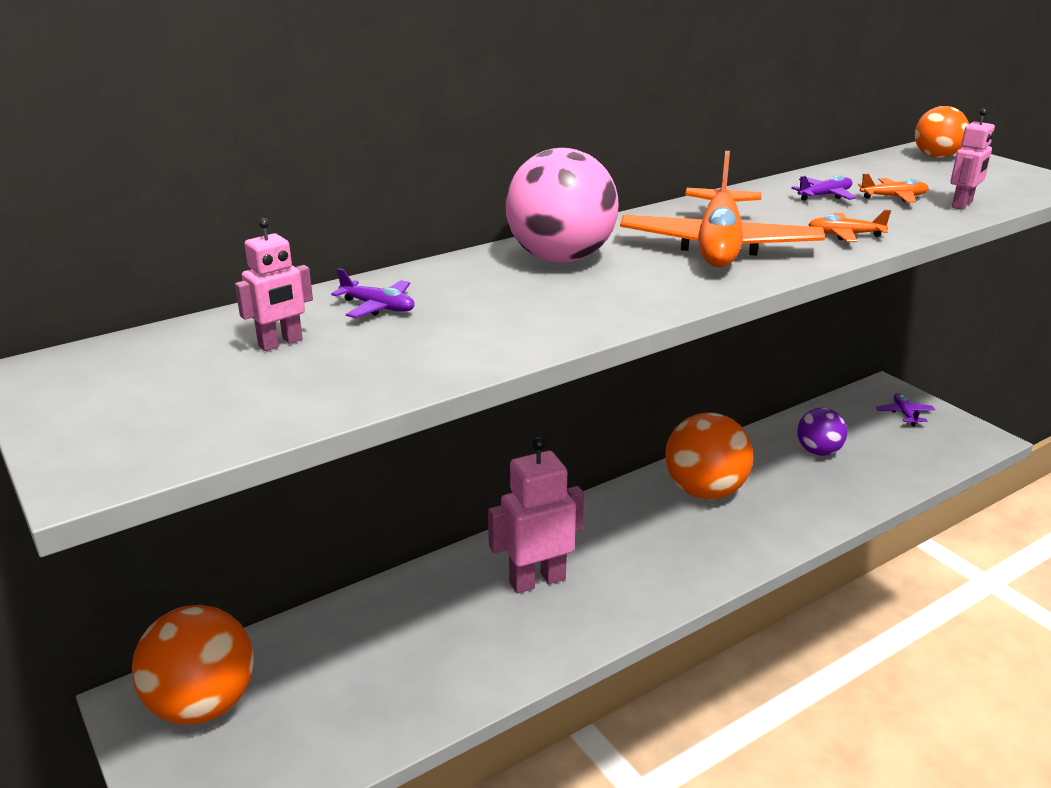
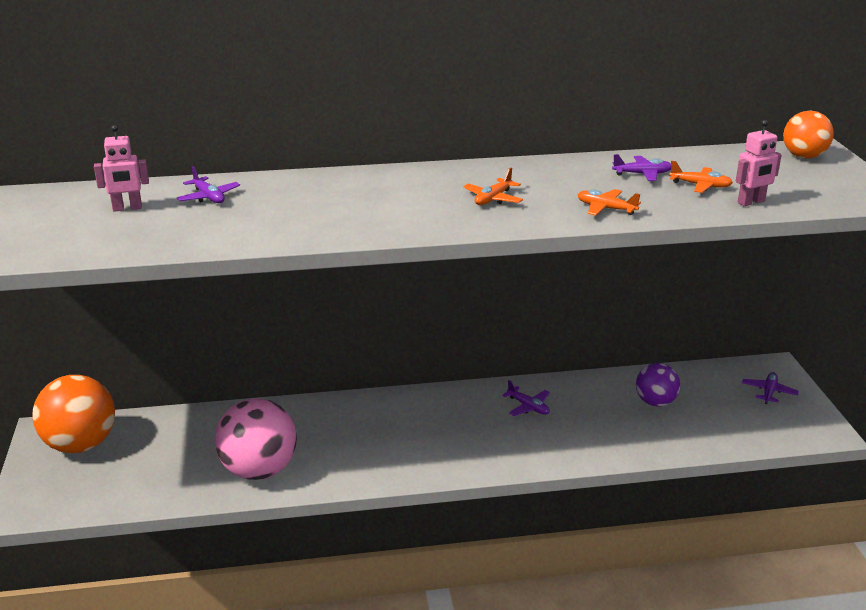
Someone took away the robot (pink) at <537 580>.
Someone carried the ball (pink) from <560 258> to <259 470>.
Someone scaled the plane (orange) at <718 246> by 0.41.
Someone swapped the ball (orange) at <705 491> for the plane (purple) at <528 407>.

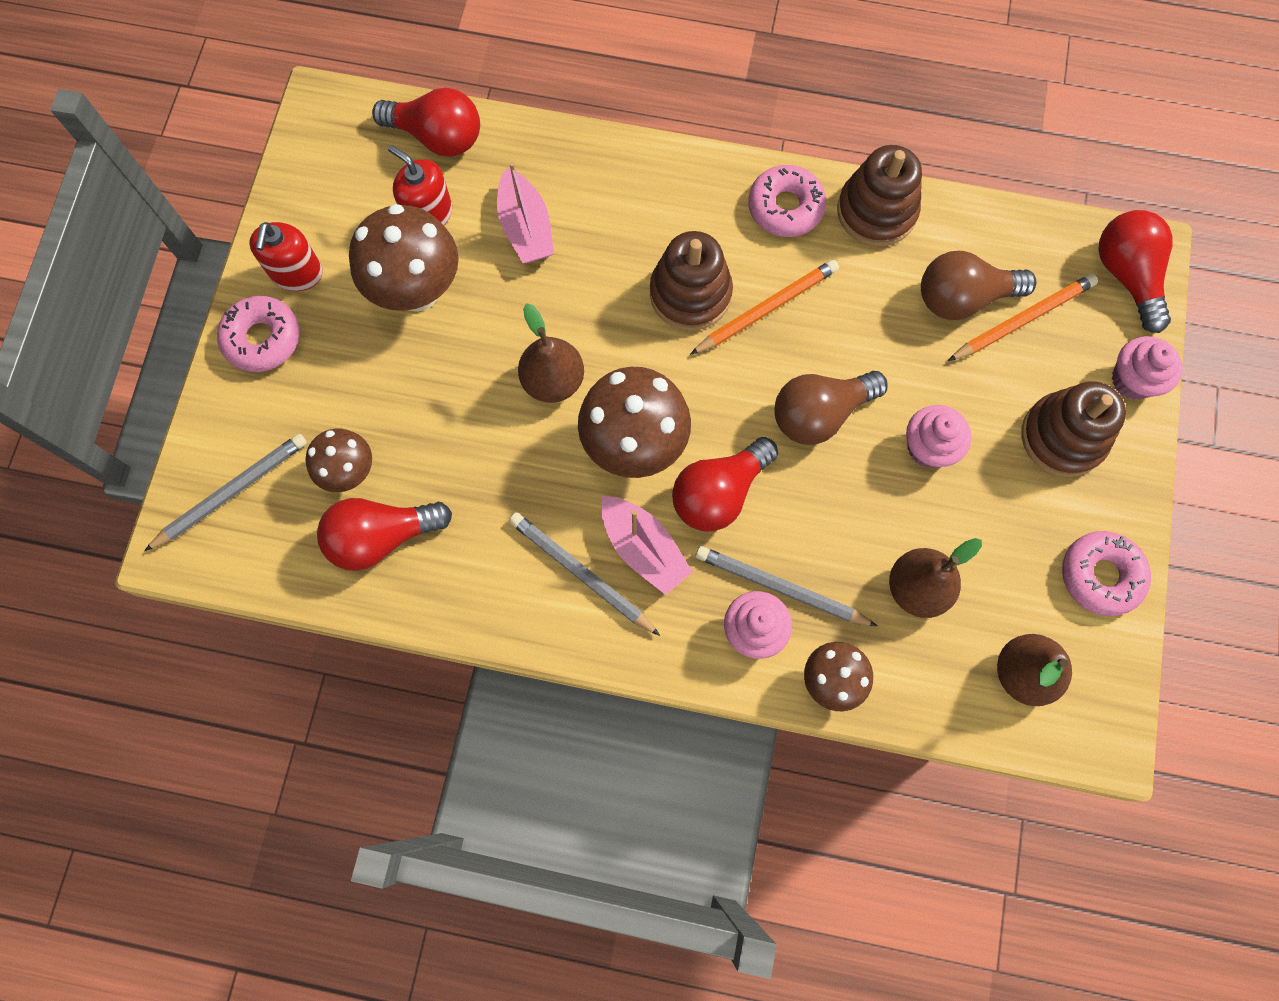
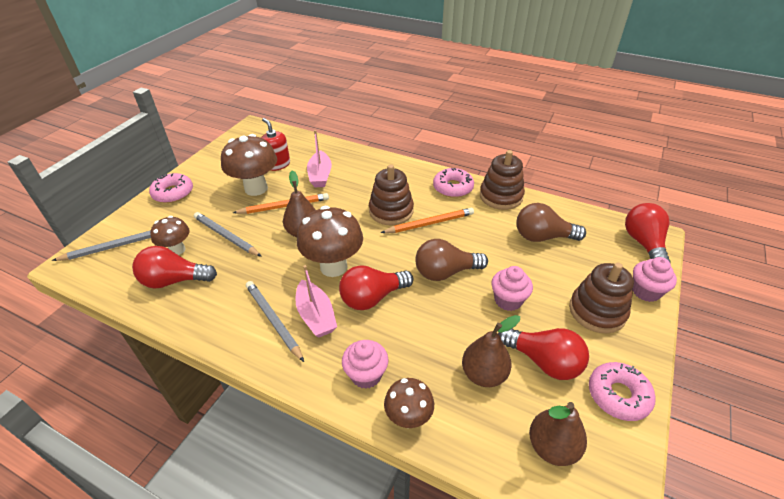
Someone took away the soap dispenser (red) at <296 273>.
Someone carried the light bulb (red) from <437 137> to <543 361>.
Someone carried the pencil (grey) from <780 588> to <226 236>.
Someone carried the pencil (orange) from <1023 319> to <284 206>.

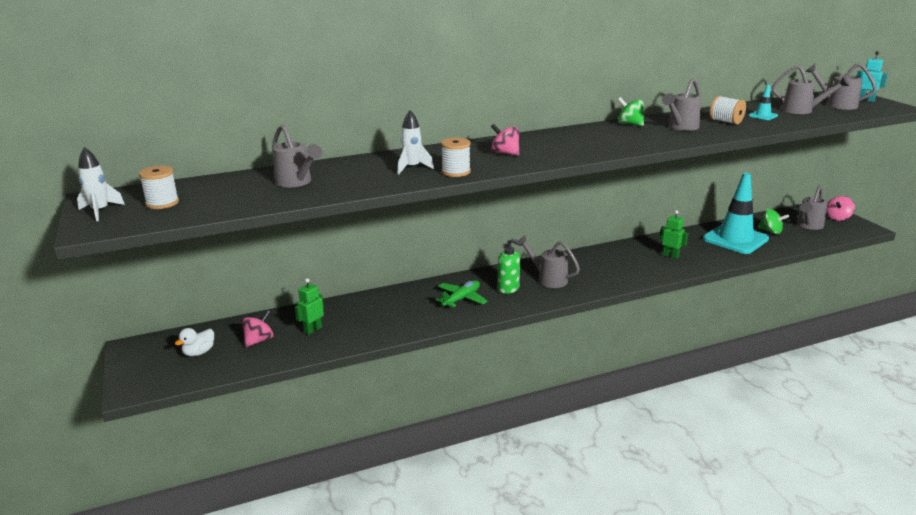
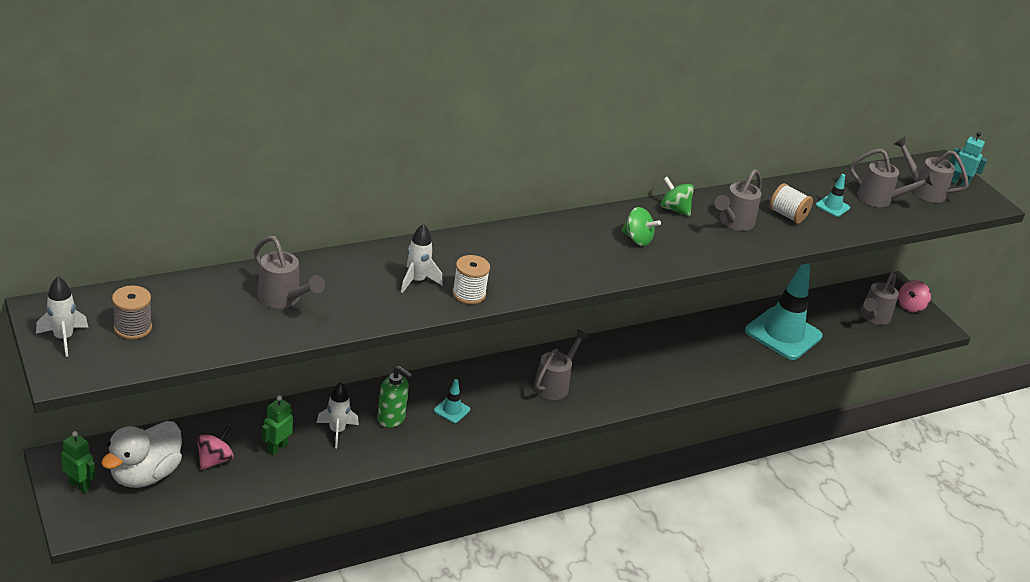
Someone repainted the spool (white) at <162 203>, which became the spool (grey) at <133 328>.
Someone scaled the duck (white) at <199 352> by 1.91.
Someone swapped the plane (green) at <461 299> for the traffic cone (turquoise) at <451 410>.
Someone took away the spinning top (pink) at <505 153>.
Someone carried the soap dispenser (green) from <508 288> to <391 418>.
Someone rotated the watering can (grey) at <548 279> by 90 degrees clockwise.
Someone carried the robot (green) from <670 256> to <79 485>.
Someone carried the spinning top (green) from <771 231> to <637 239>.
Someone put down the rocket (white) at <337 431>.

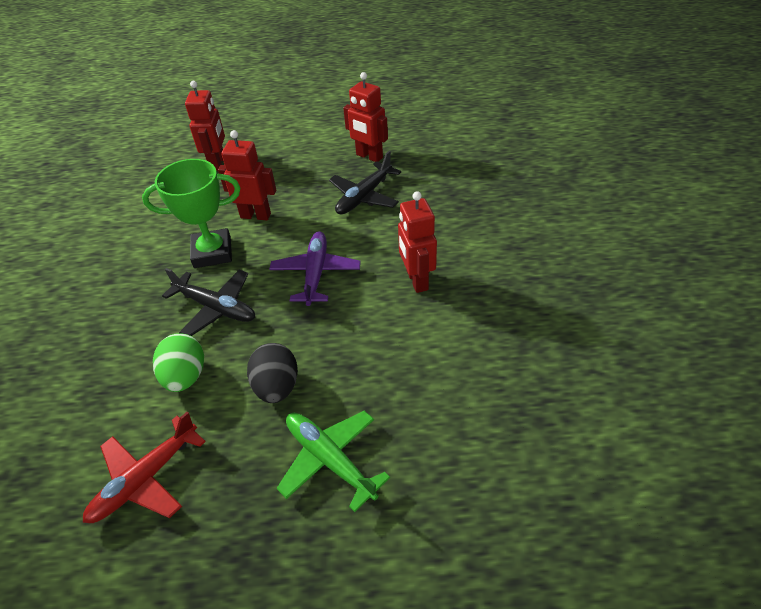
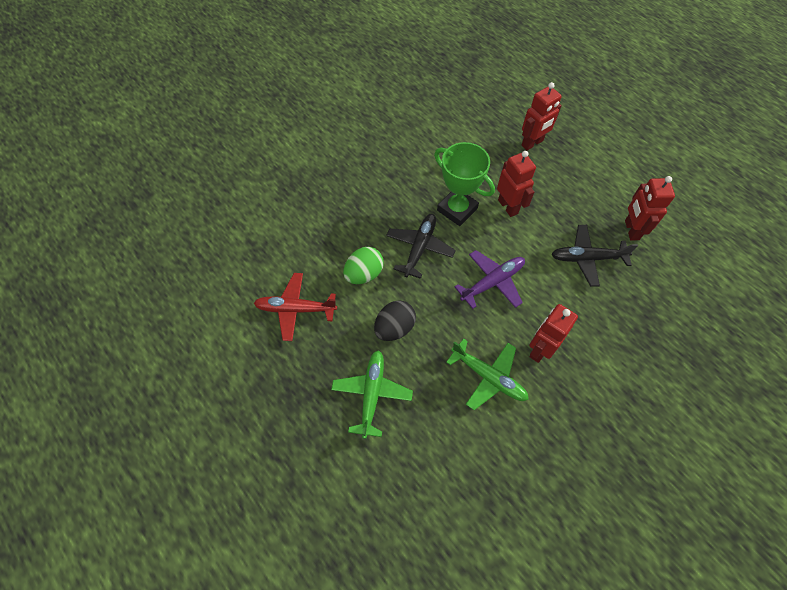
Someone rotated the plane (black) at <215 308> by 150 degrees counterclockwise.
Someone put down the plane (green) at <488 377>.

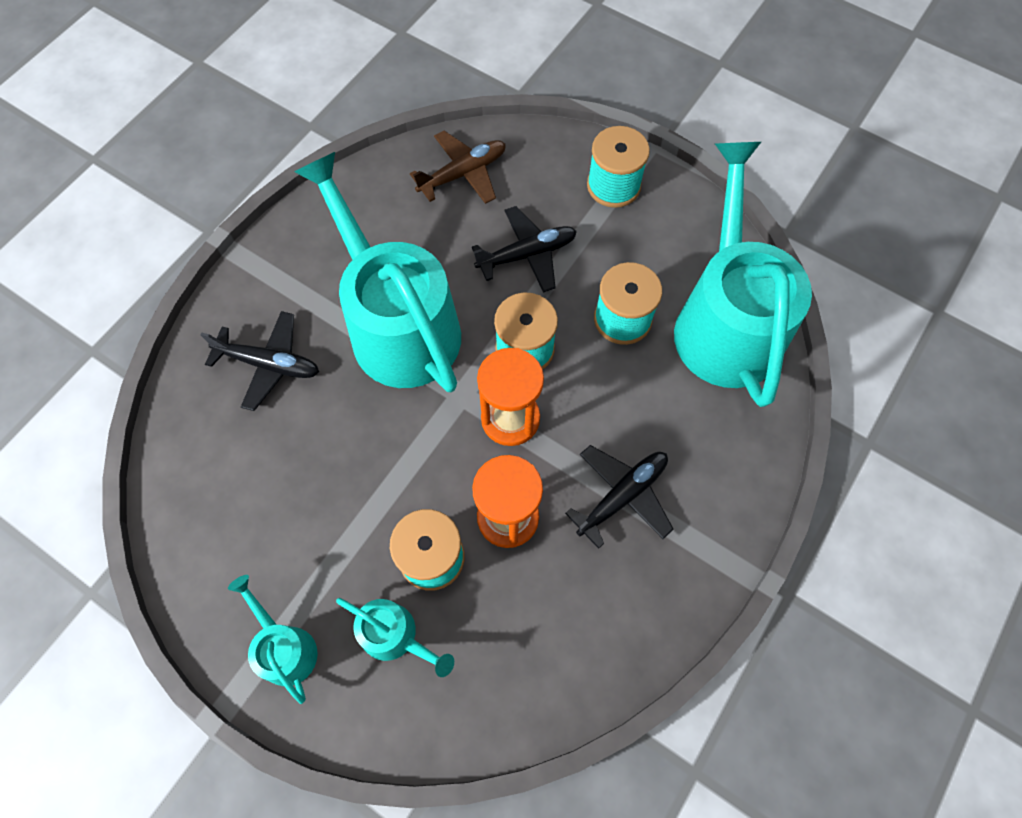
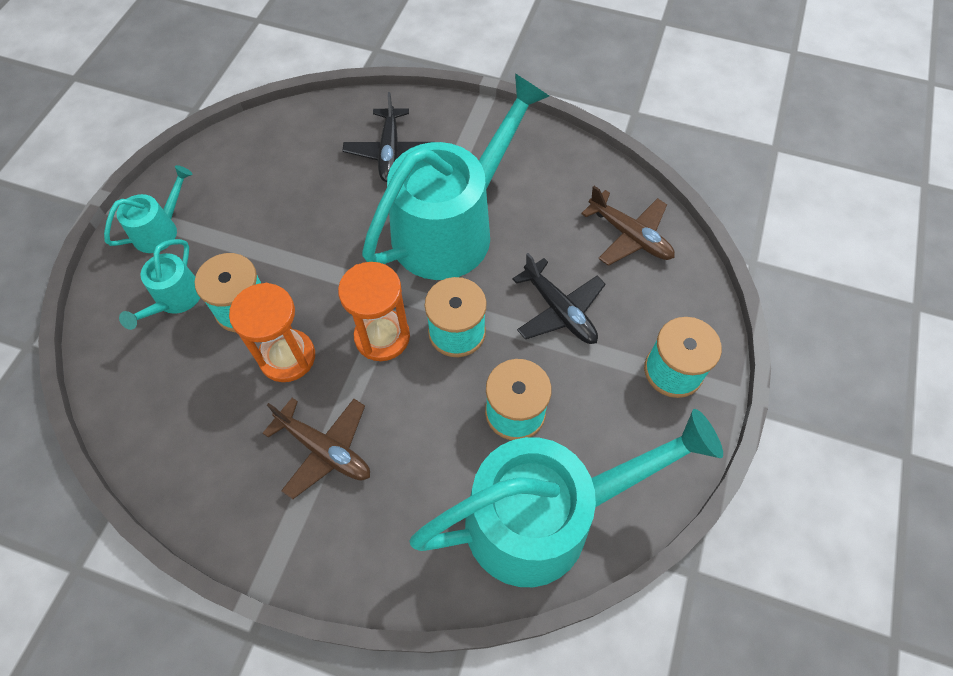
Someone repainted the plane (black) at <622 495>, which became the plane (brown) at <325 450>.

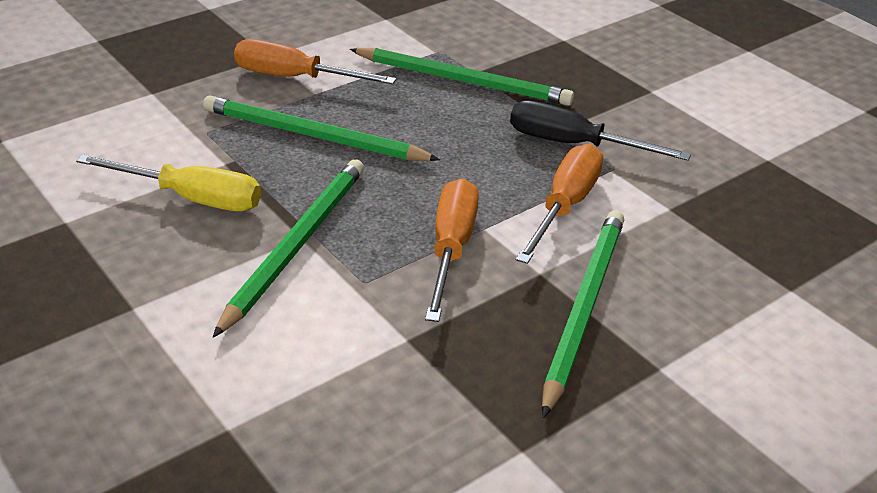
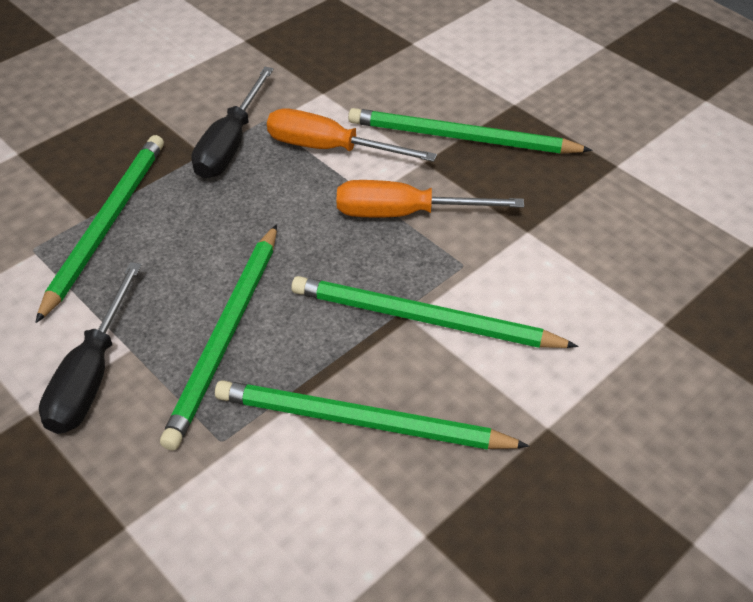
Someone swapped the screwdriver (yellow) at <192 198> for the pencil (green) at <361 421>.
Someone repainted the screwdriver (orange) at <295 78>, which became the screwdriver (black) at <91 374>.

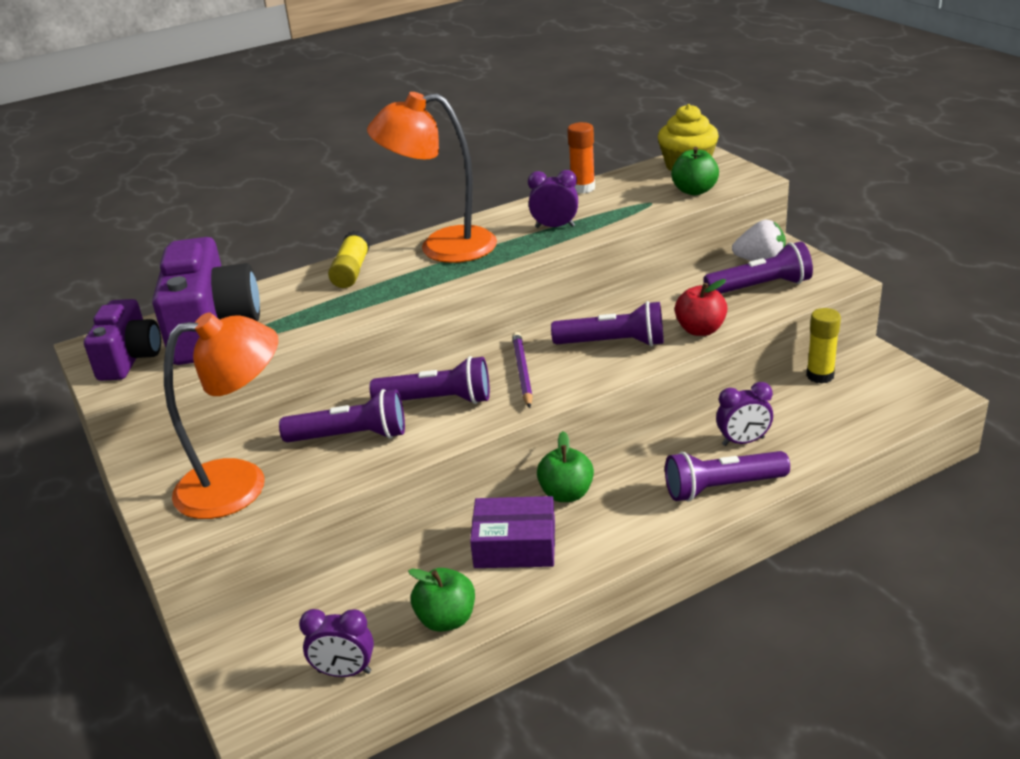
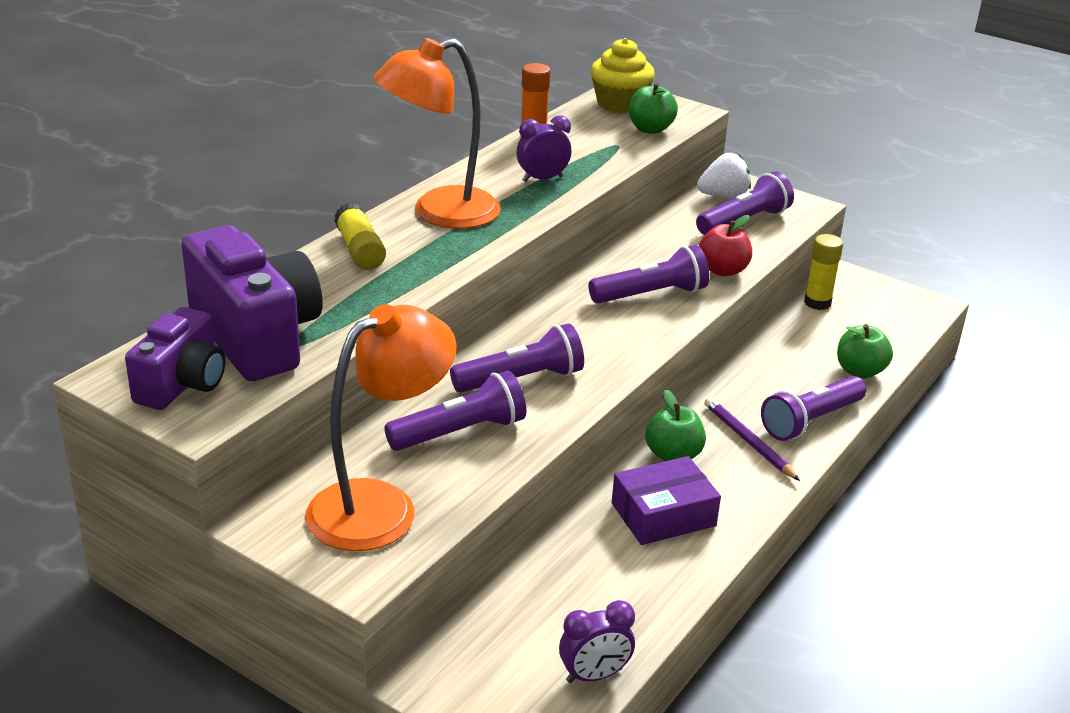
Someone rotated the camera (purple) at <130 359> by 45 degrees clockwise.
Someone carried the apple (green) from <446 619> to <860 371>.
Someone carried the pencil (purple) from <522 372> to <748 441>.
Someone took away the clock (purple) at <743 441>.

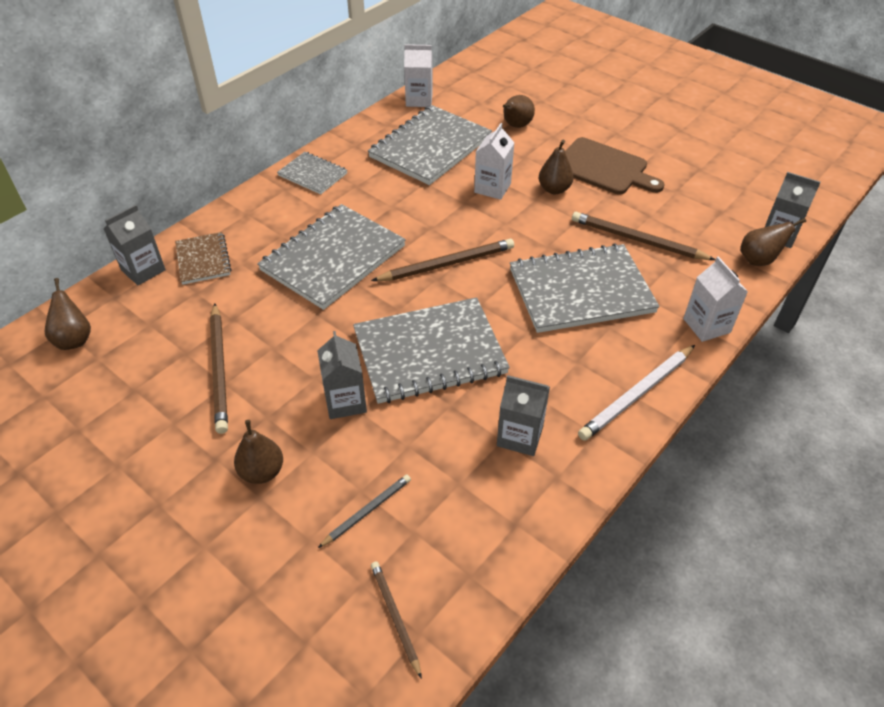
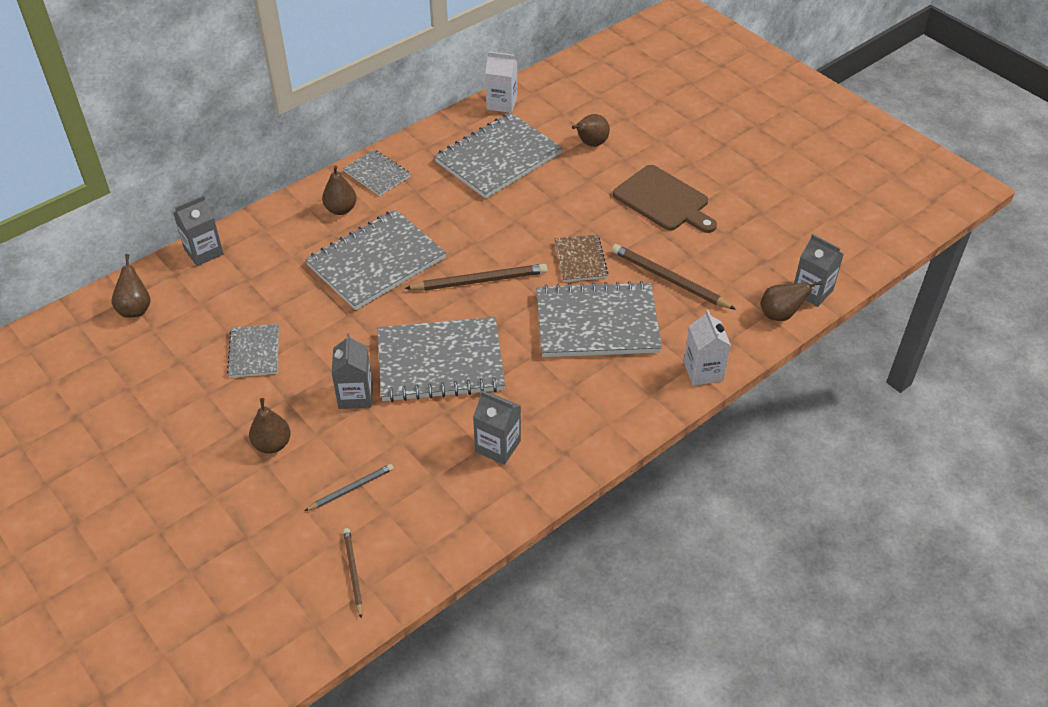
Someone carried the notebook (brown) from <203 260> to <580 260>.
Someone swapped the pencil (brown) at <220 369> for the notebook (grey) at <254 352>.
Someone took away the carton (white) at <492 188>.
Someone carried the pear (brown) from <554 189> to <341 209>.
Someone took away the pencil (white) at <637 395>.

